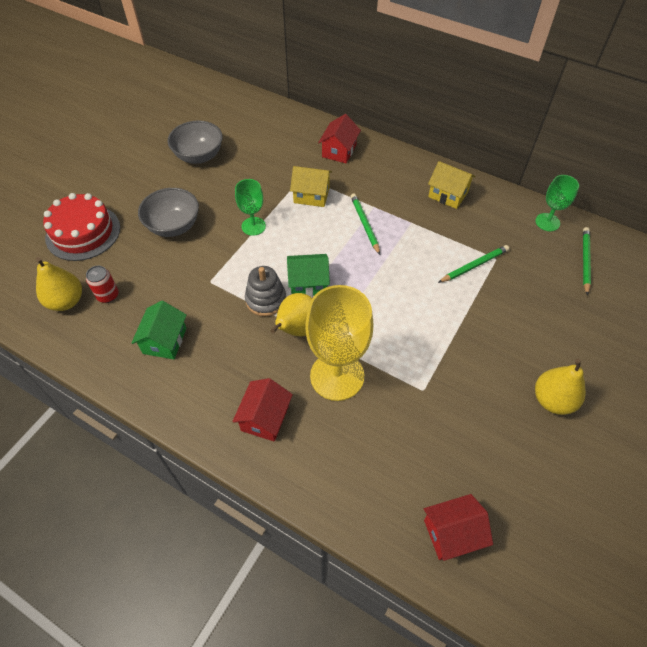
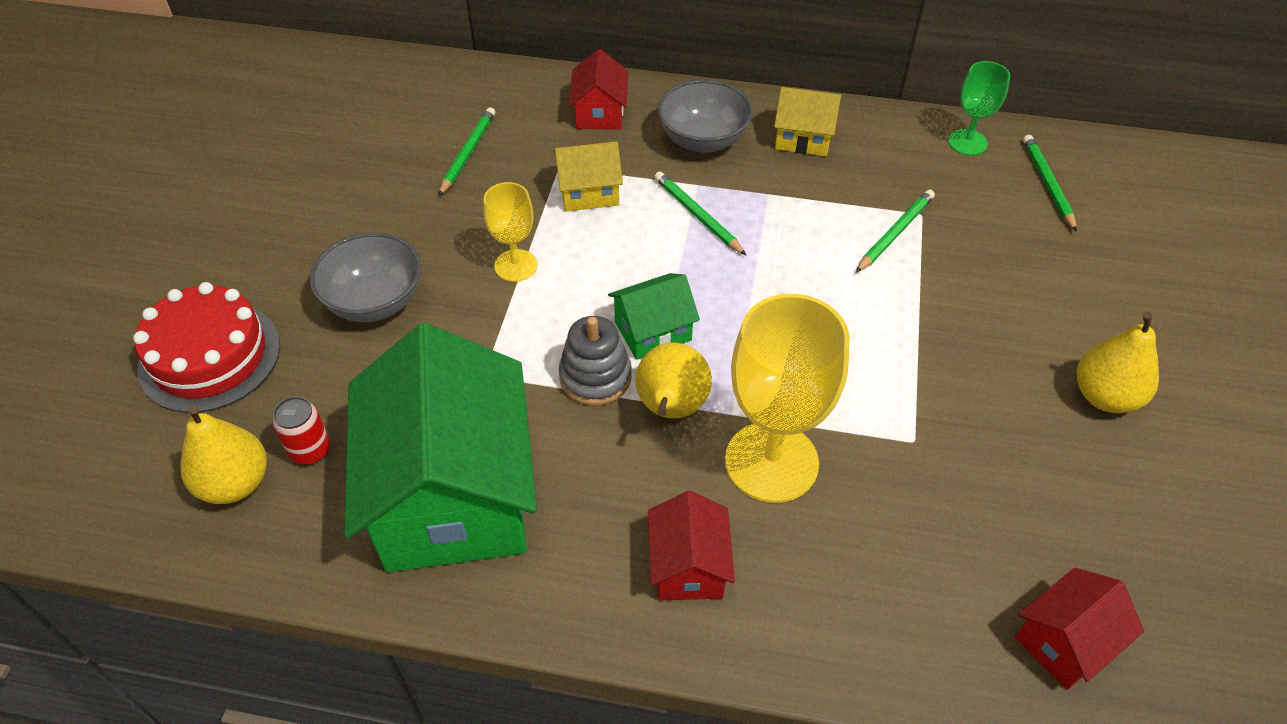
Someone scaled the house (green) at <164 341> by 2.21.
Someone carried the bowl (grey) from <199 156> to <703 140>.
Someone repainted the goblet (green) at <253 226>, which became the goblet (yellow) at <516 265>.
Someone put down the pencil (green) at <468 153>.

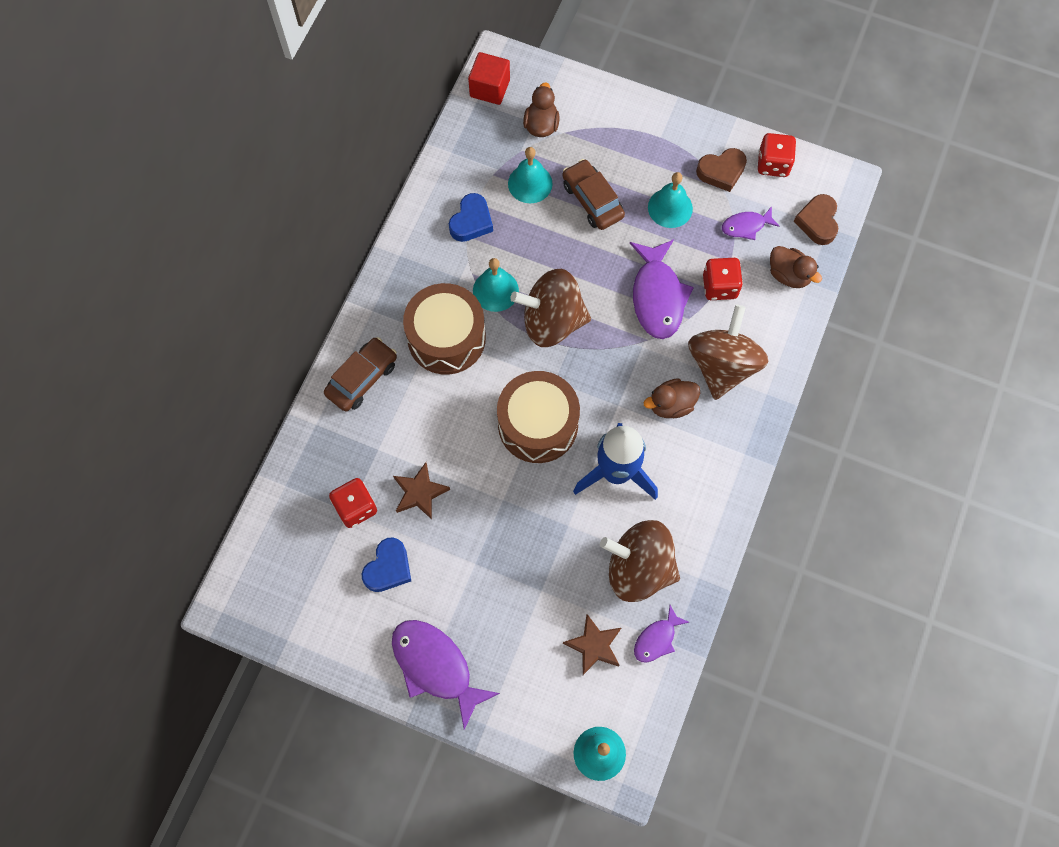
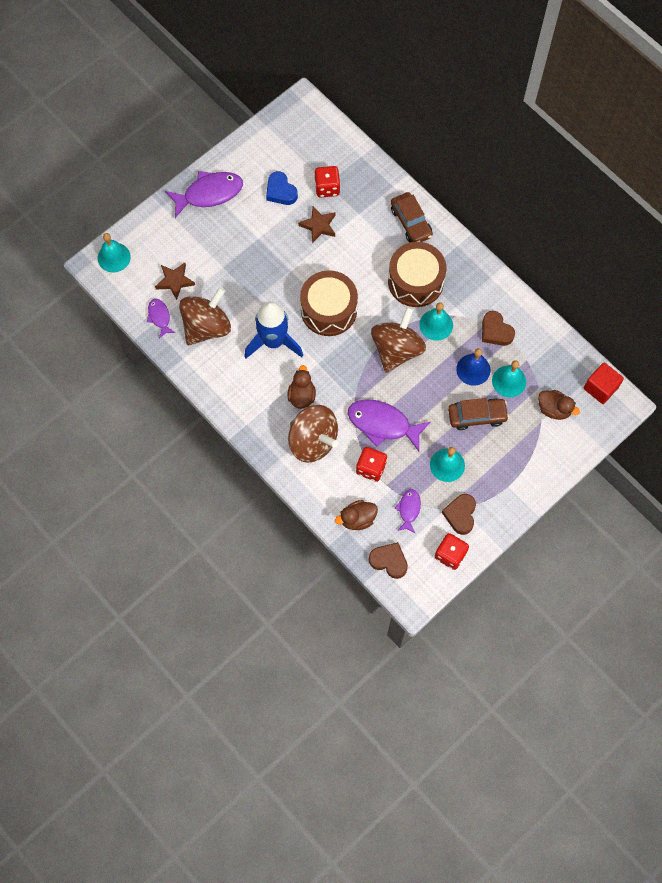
Someone repainted the heart (blue) at <471 221>, which became the heart (brown) at <495 331>.
Someone put down the bell (blue) at <473 369>.

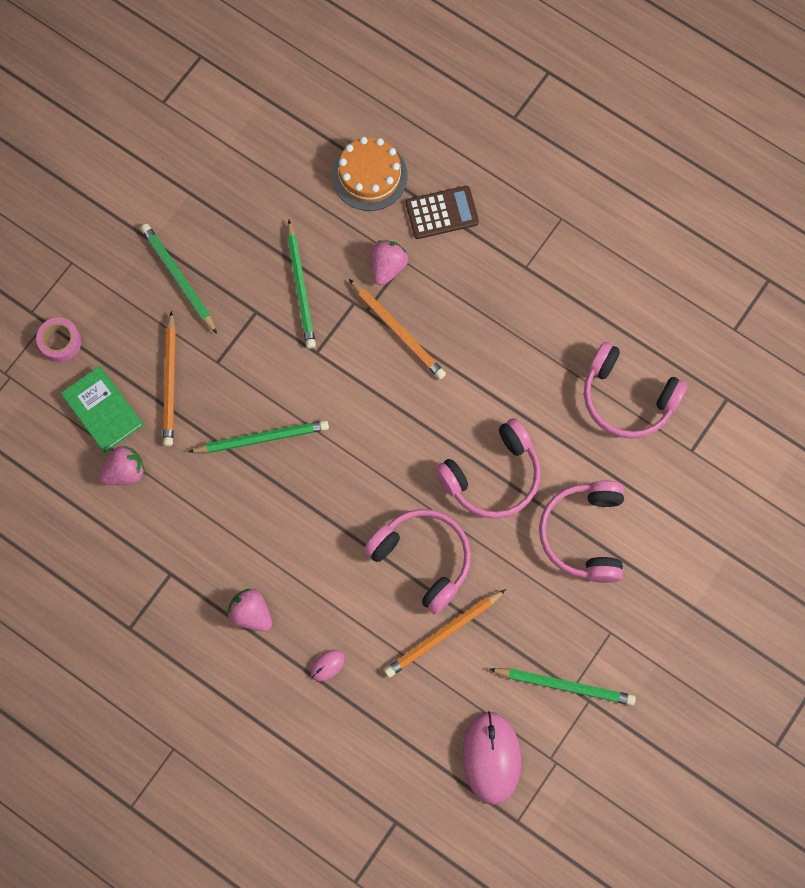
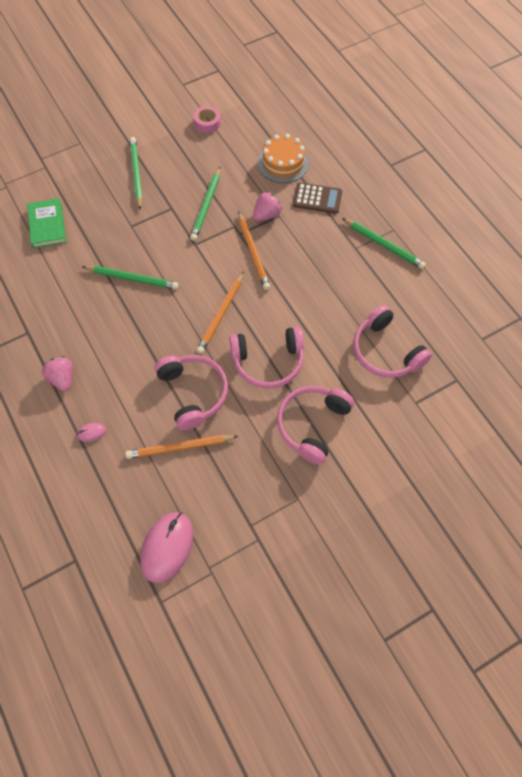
Someone carried the tape (pink) from <60 342> to <207 123>.
Someone took away the strawberry (pink) at <125 472>.
Someone carried the pencil (orange) from <170 382> to <221 314>.
Someone carried the pencil (green) from <564 686> to <383 245>.

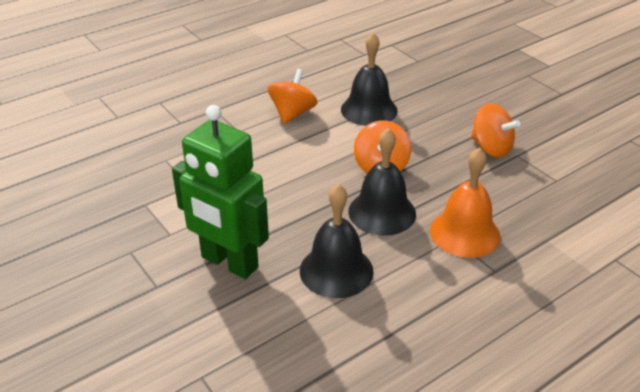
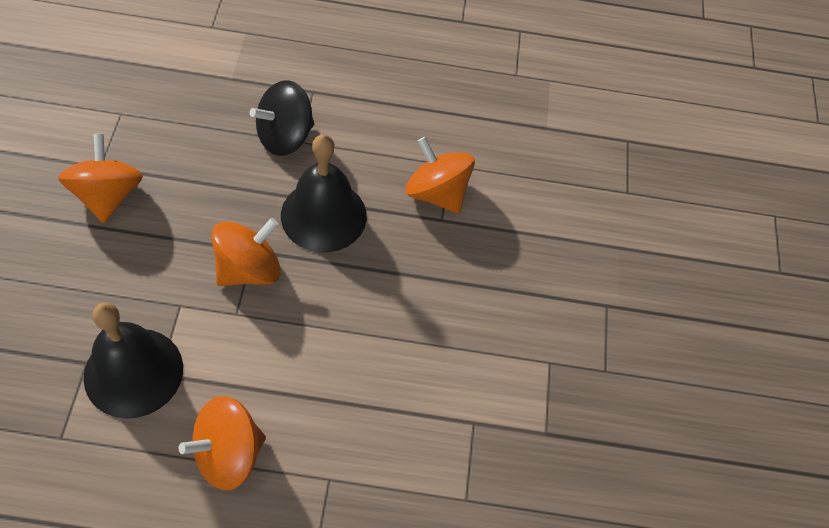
Someone took away the robot (green) at <229 263>.
Someone swapped the bell (black) at <336 270> for the spinning top (orange) at <436 193>.
Someone swapped the bell (orange) at <465 233> for the spinning top (black) at <285 137>.

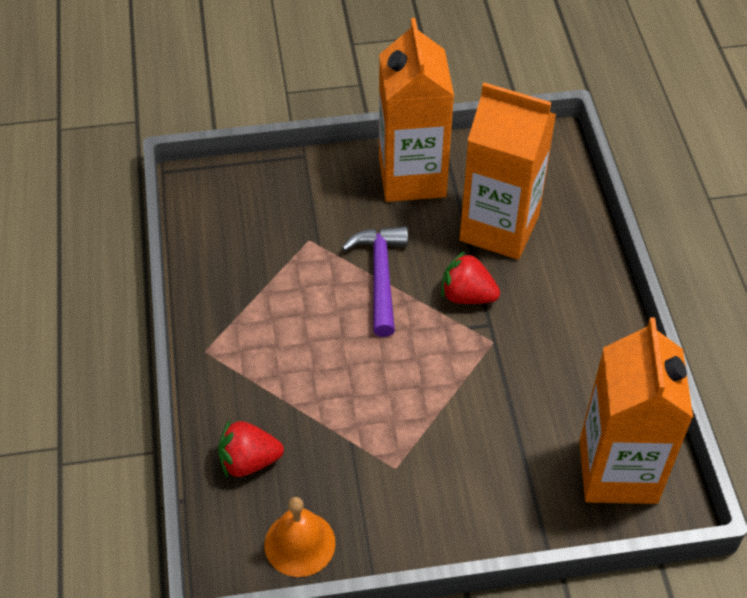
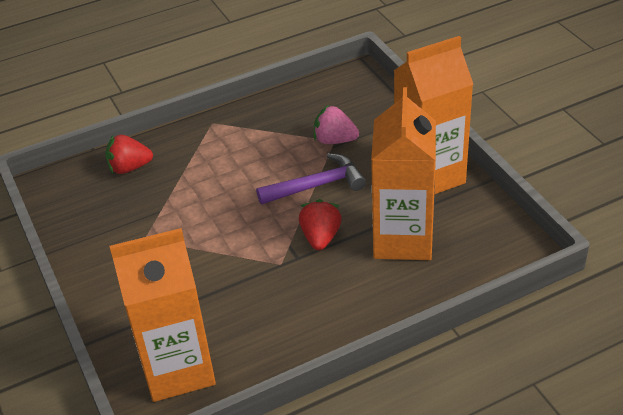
Someone rotated the strawberry (red) at <249 461> by 75 degrees counterclockwise.
Someone took away the bell (orange) at <299 543>.
Someone put down the strawberry (pink) at <334 140>.

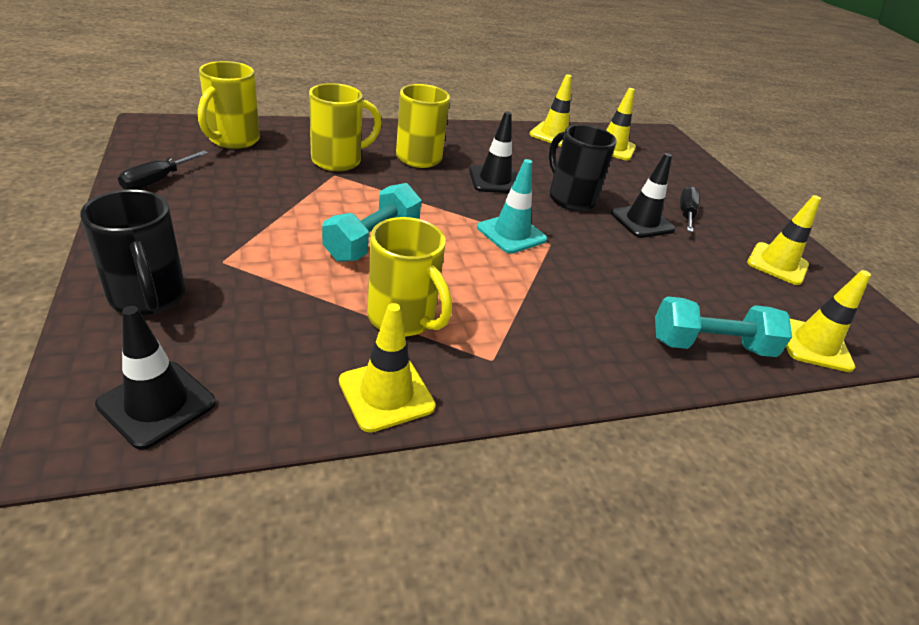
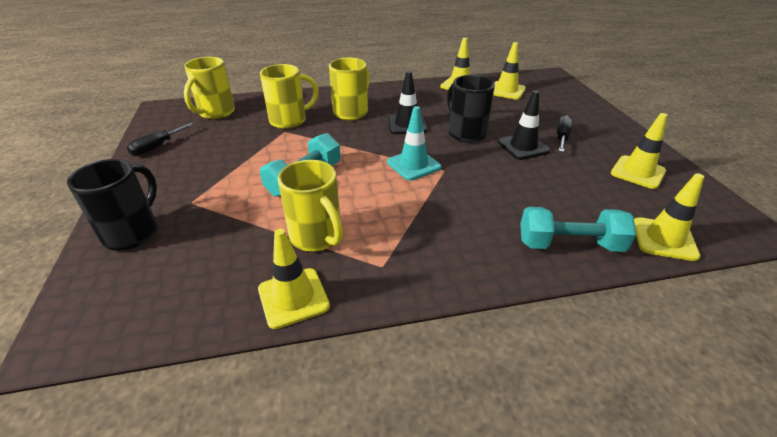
Someone rotated the mug (black) at <148 297> by 135 degrees counterclockwise.
Someone took away the traffic cone (black) at <157 404>.

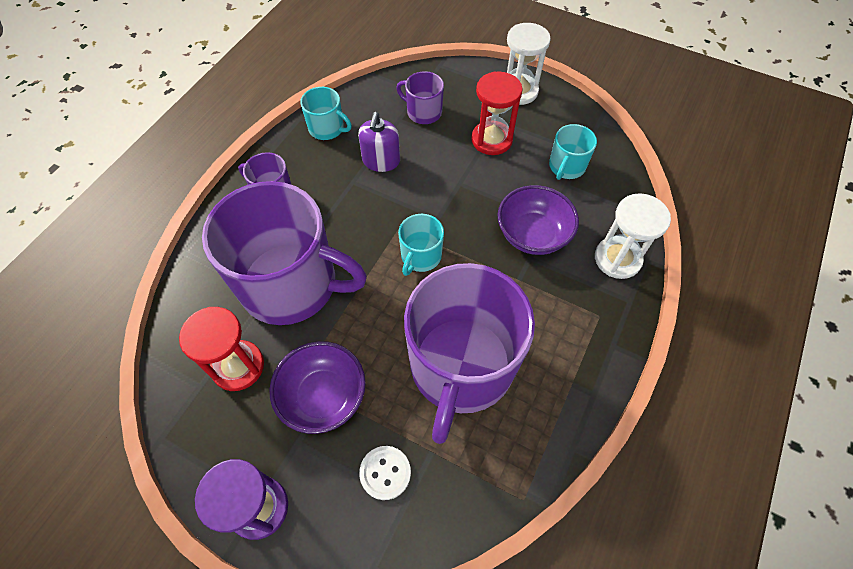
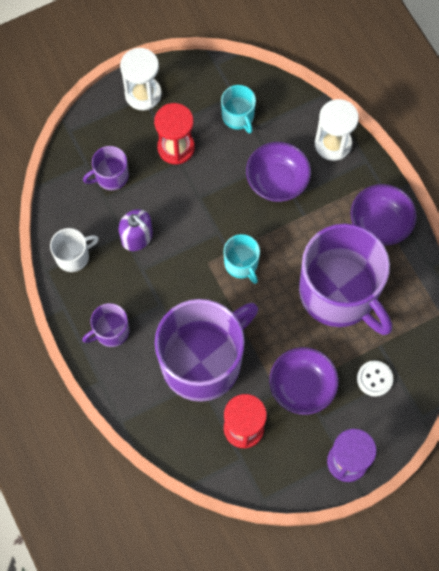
Someone repainted the mug (turquoise) at <327 128>, which became the mug (white) at <73 256>.
Someone put down the bowl (purple) at <380 223>.

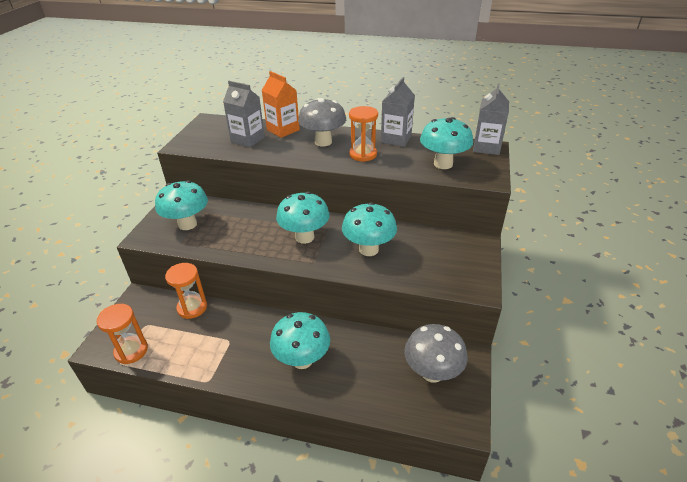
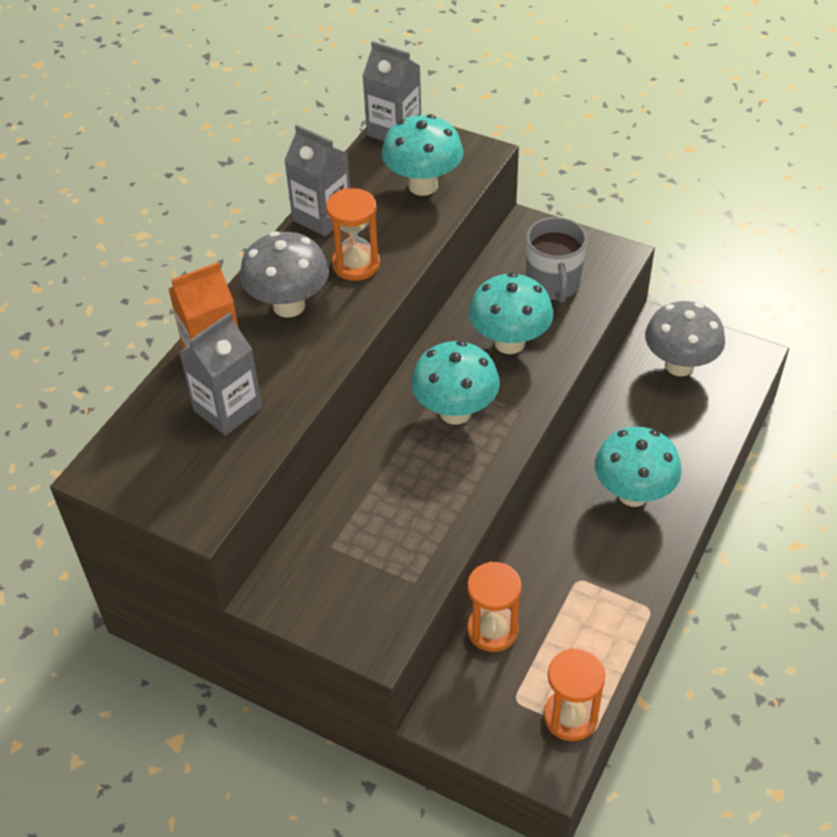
Someone took away the mushroom (turquoise) at <187 224>.
Someone put down the mug (grey) at <553 284>.

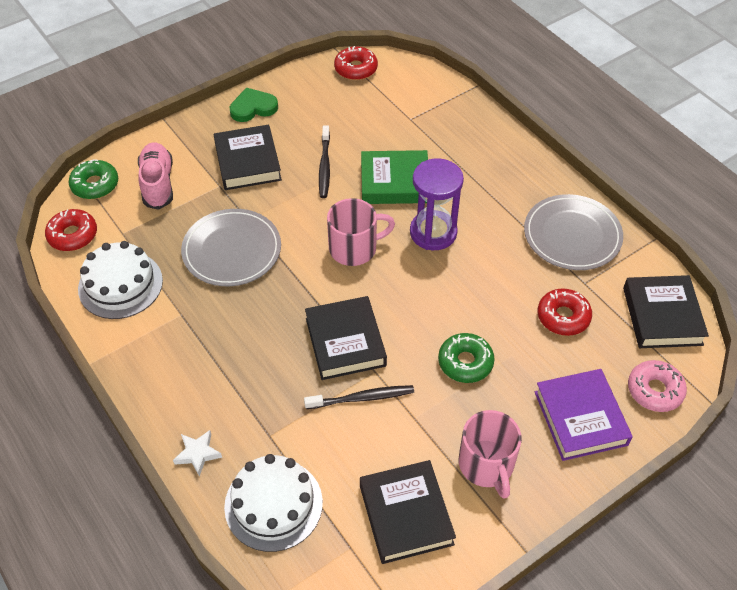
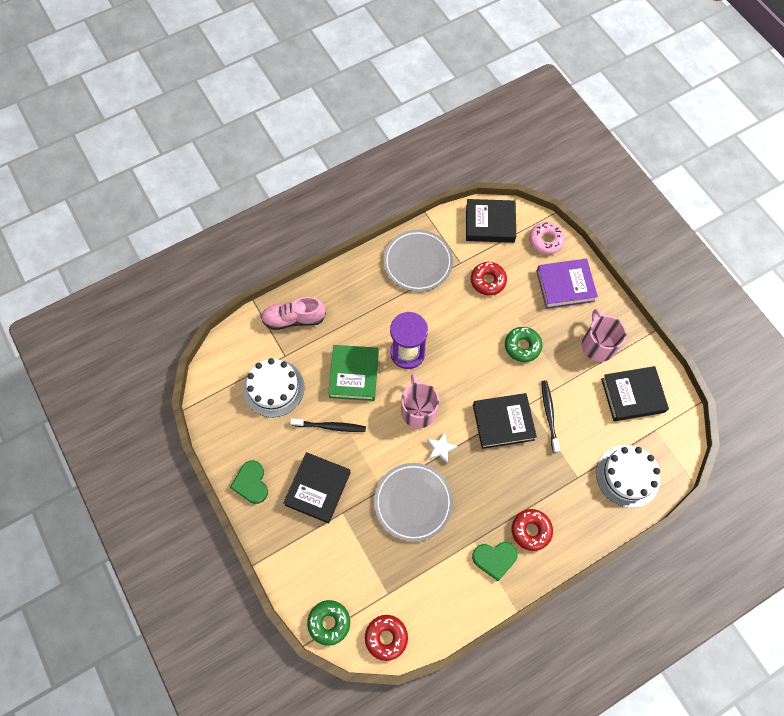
Someone carried the cake (white) from <120 284> to <274 388>.
Someone carried the shoe (pink) from <158 183> to <294 319>.
Someone carried the star (white) from <198 454> to <441 449>.
Someone rotated the book (black) at <248 162> by 60 degrees counterclockwise.
Someone carried the donut (red) from <356 69> to <531 530>.
Someone rotated the mug (pink) at <486 465> by 90 degrees counterclockwise.
Someone put down the heart (green) at <494 559>.

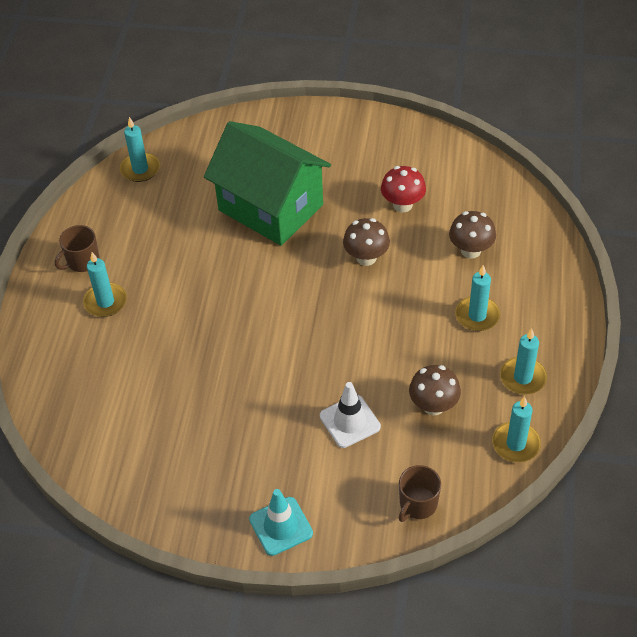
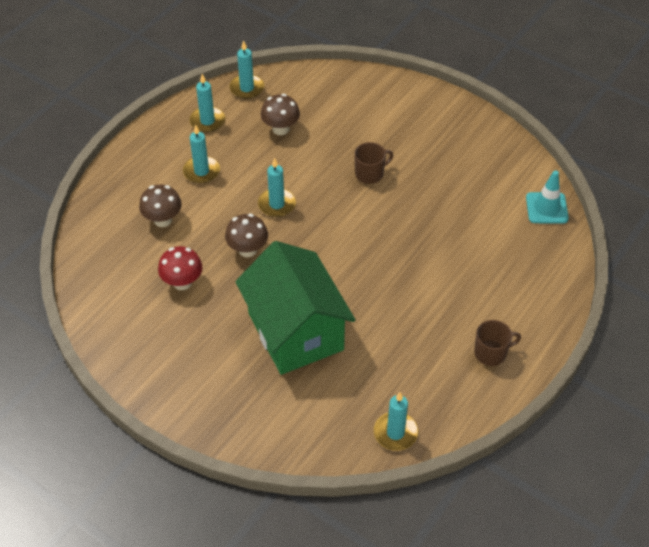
Someone carried the candle (turquoise) from <105 302> to <277 204>.
Someone carried the traffic cone (turquoise) from <281 526> to <546 208>.
Someone took away the traffic cone (white) at <350 421>.
Someone carried the mug (brown) from <417 504> to <370 174>.

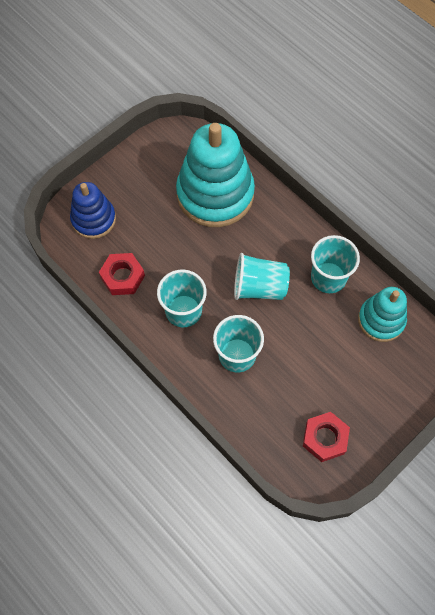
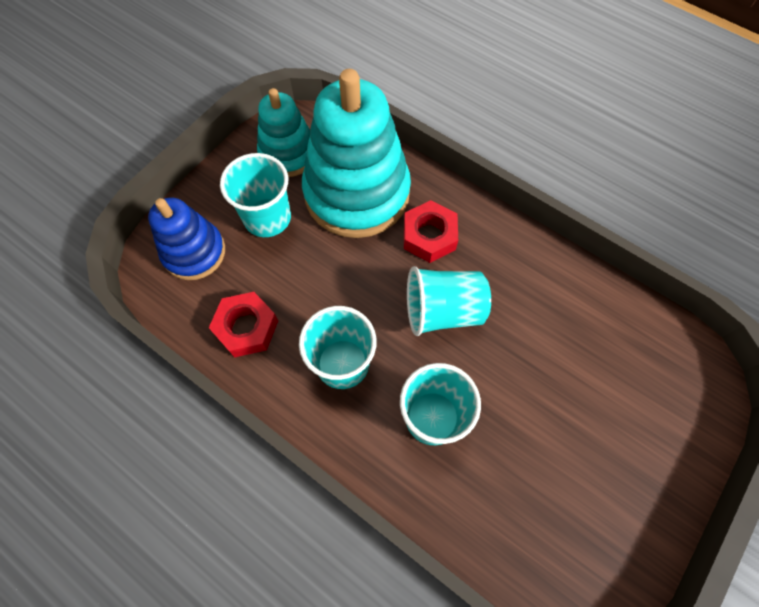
Someone carried the nut (red) from <324 438> to <429 236>.
Someone carried the cup (turquoise) from <328 277> to <267 218>.
Someone carried the stacking toy (turquoise) from <381 320> to <288 153>.

